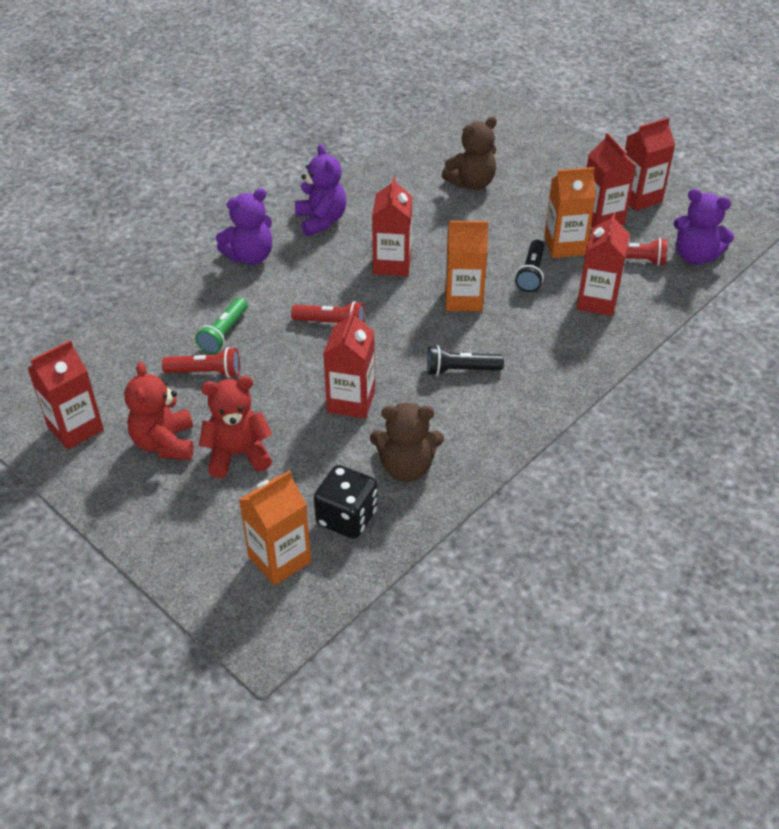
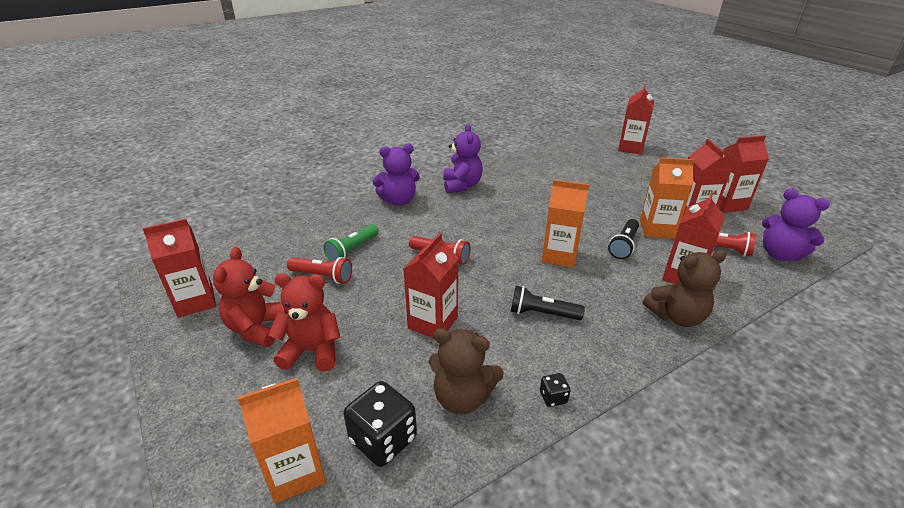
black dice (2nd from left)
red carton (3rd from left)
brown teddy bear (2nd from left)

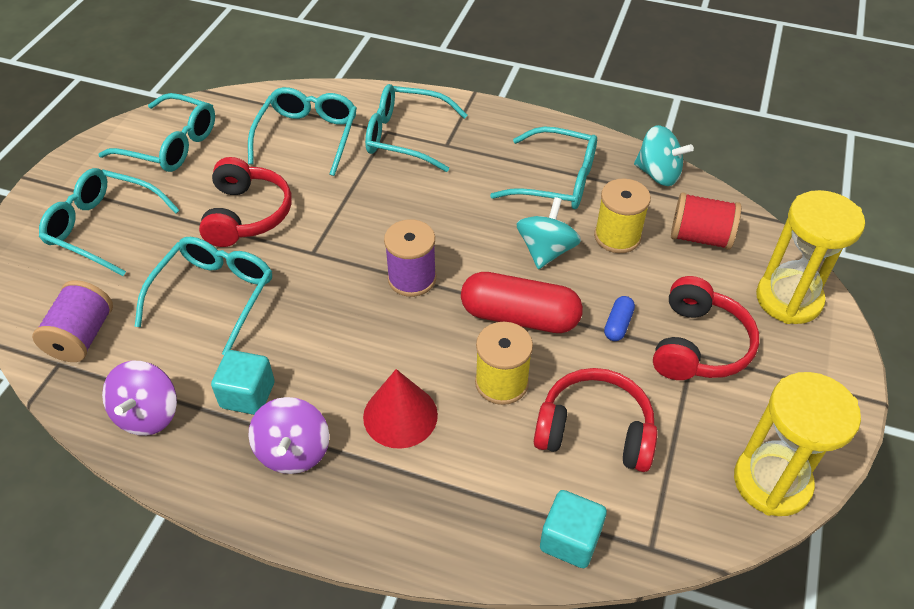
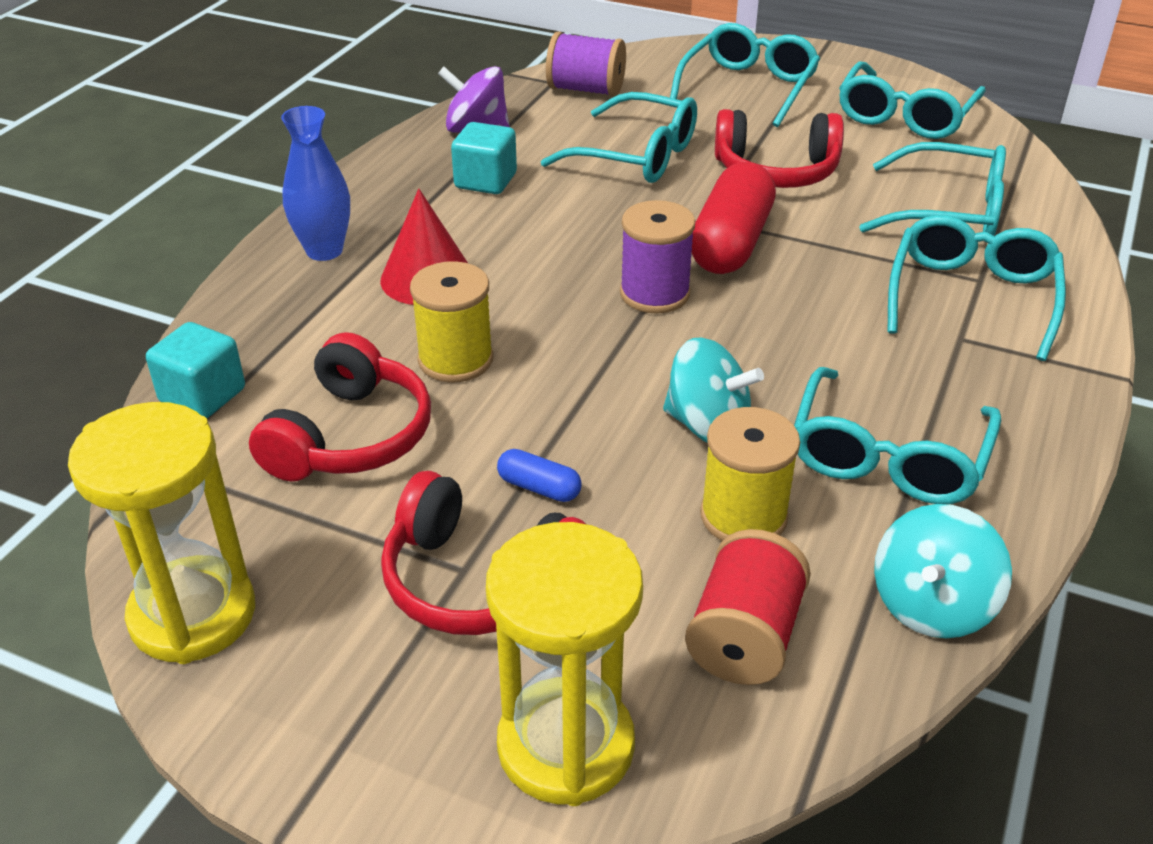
blue vase
red capsule
purple spinning top (2nd from left in the first image)

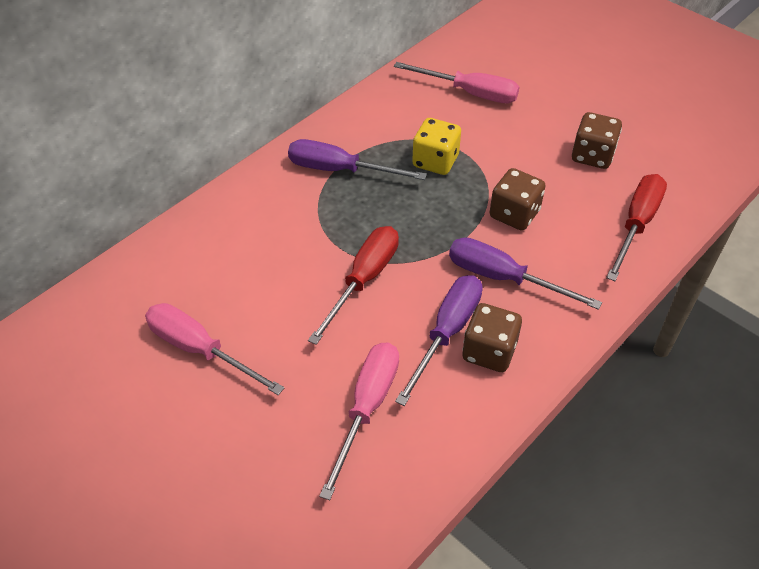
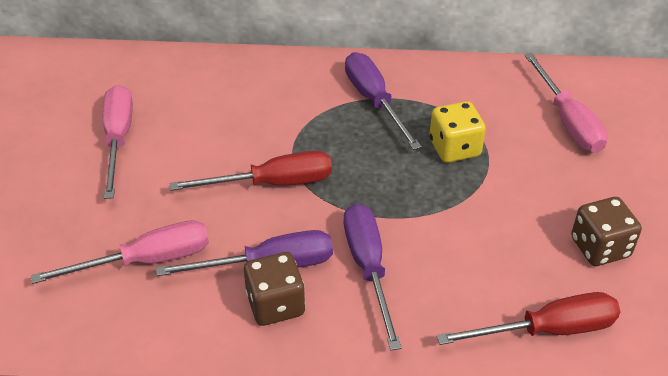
brown dice (2nd from left in the first image)

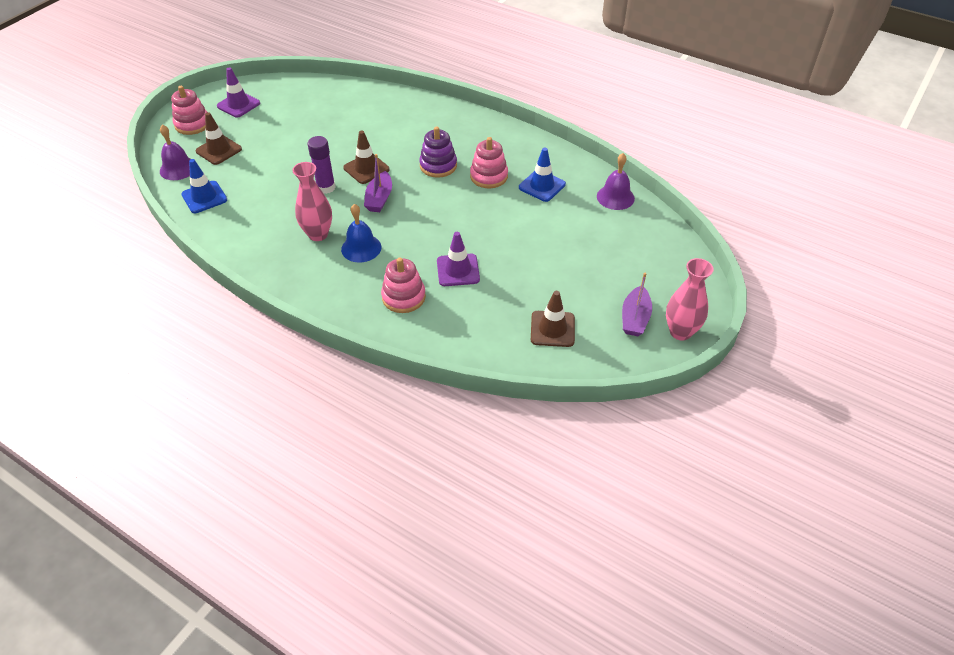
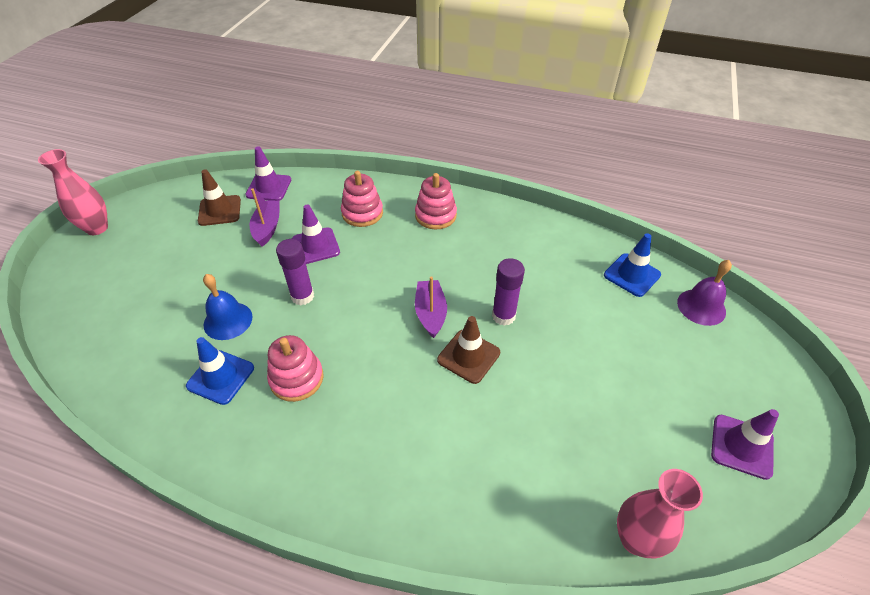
blue bell
purple traffic cone (1st from left)
purple boat (1st from left)
purple glue stick (1st from left)
pink stacking toy (3rd from left)
pink vase (2nd from left)
brown traffic cone (1st from left in the first image)
purple stacking toy
purple bell (2nd from left in the first image)

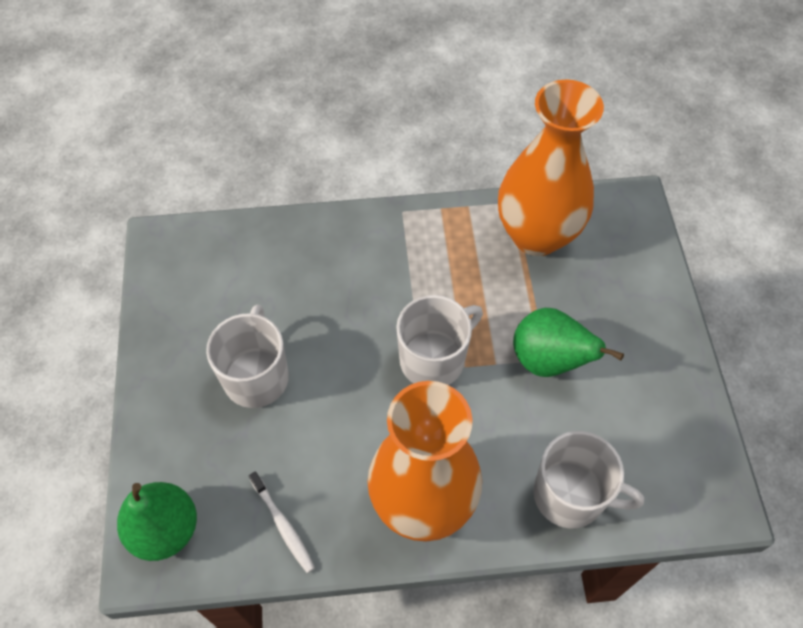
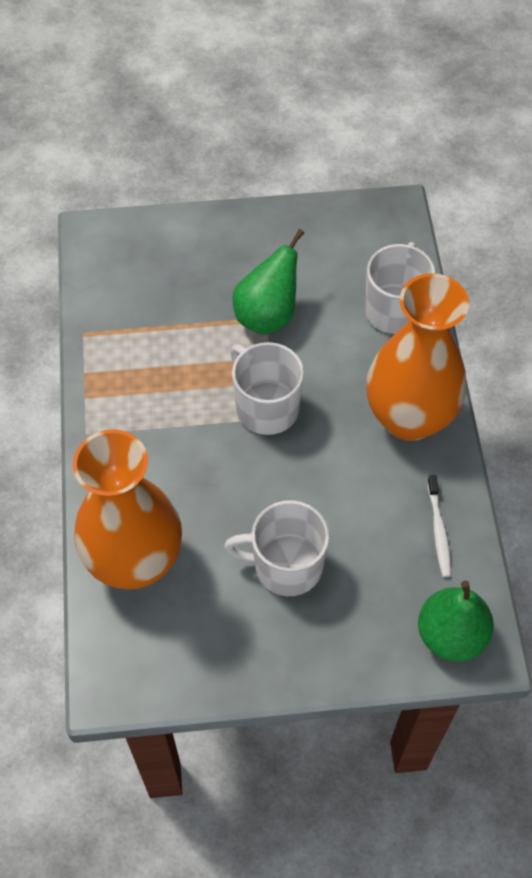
orange vase (1st from left)
white toothbrush

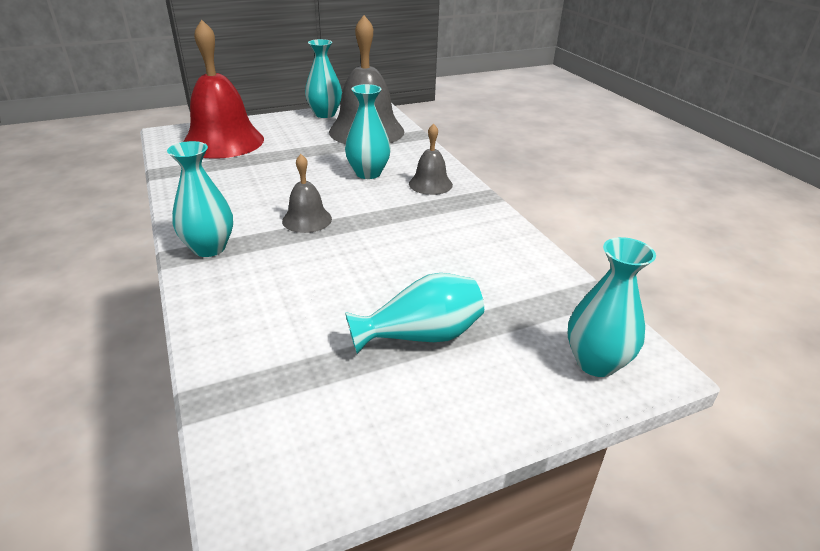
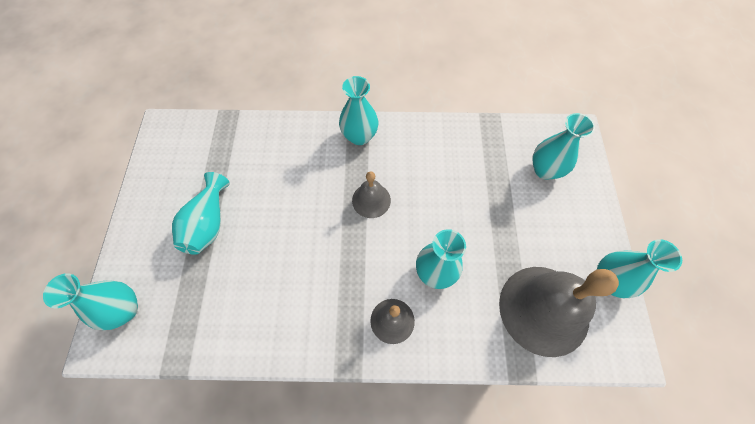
turquoise vase (5th from left)

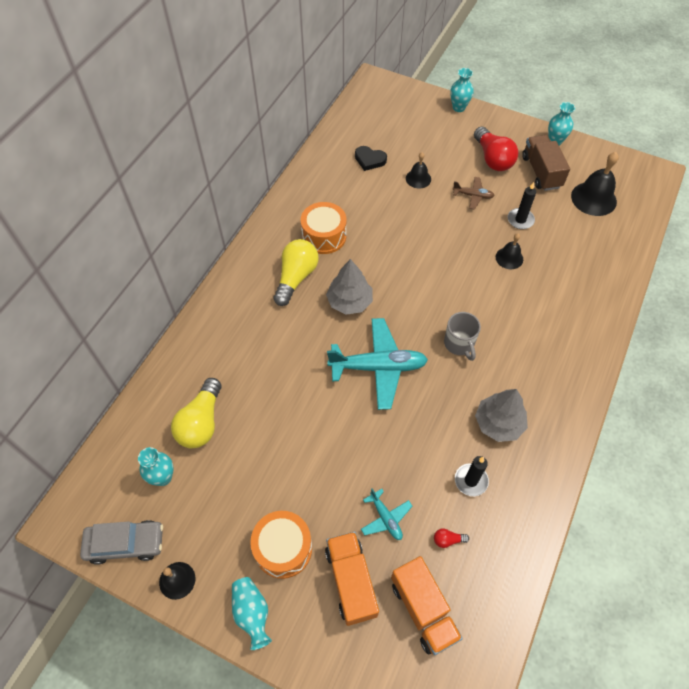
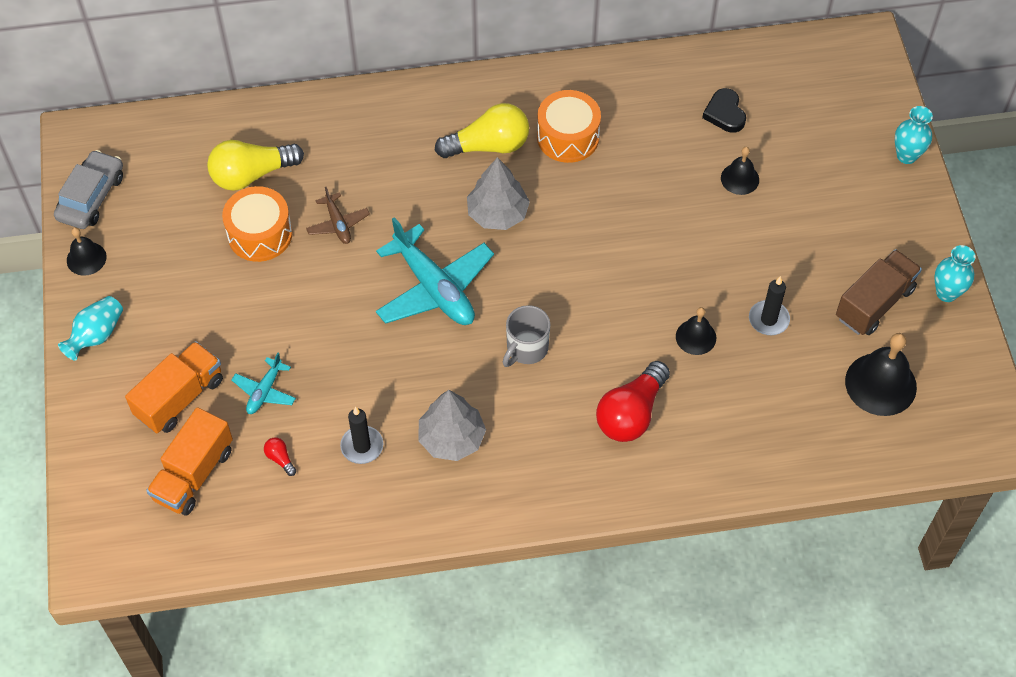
grey car
orange drum (1st from left)
brown plane
red light bulb (2nd from left)
turquoise vase (1st from left in the first image)

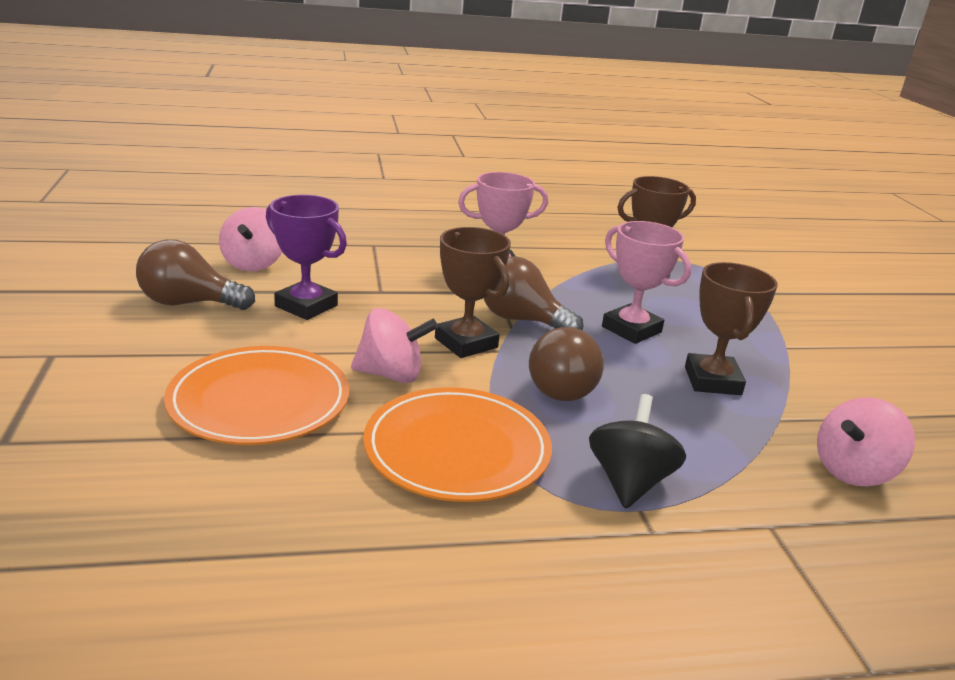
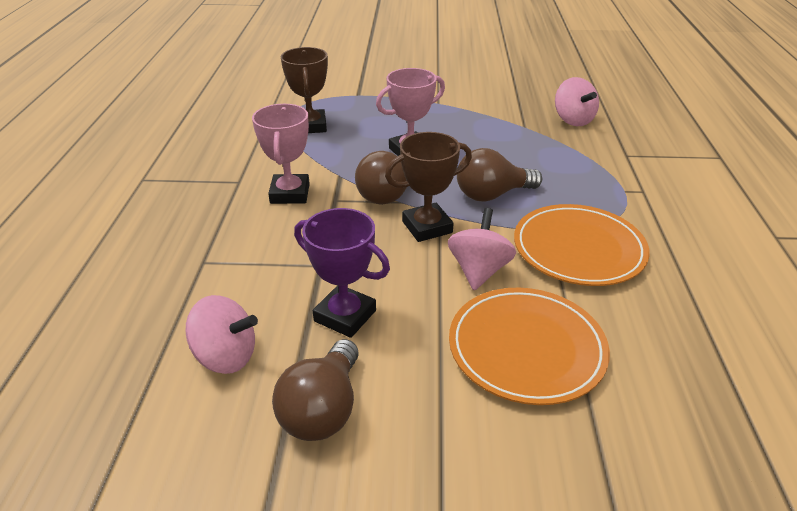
purple trophy
brown light bulb (3rd from left)
black spinning top
brown trophy (3rd from left in the first image)

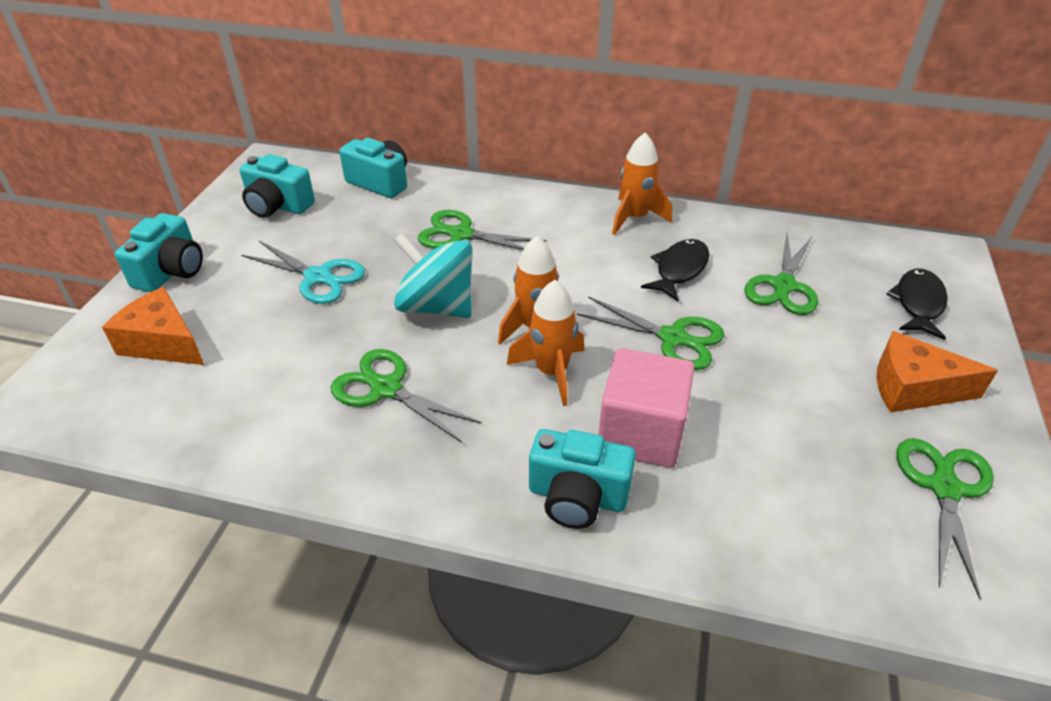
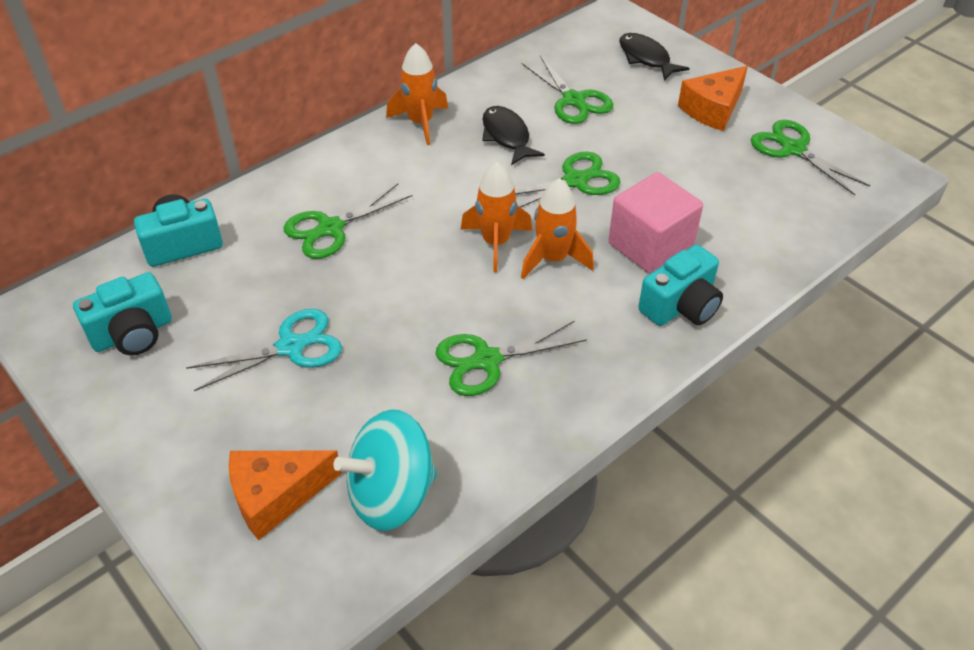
turquoise spinning top
turquoise camera (1st from left in the first image)

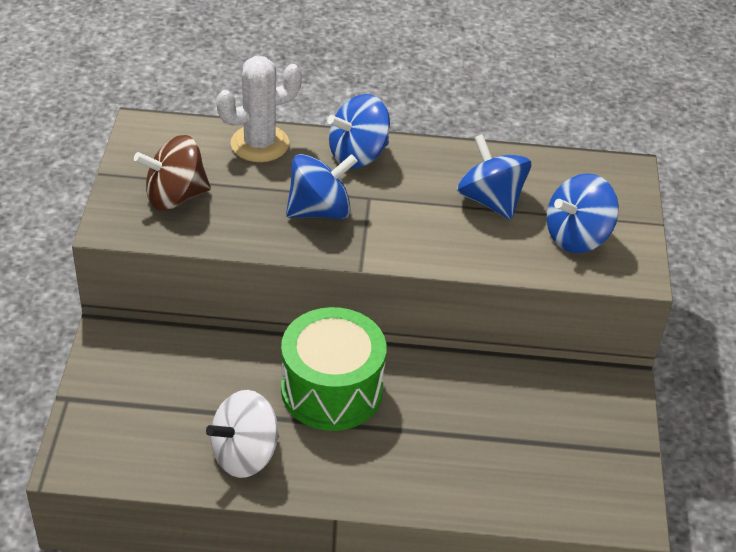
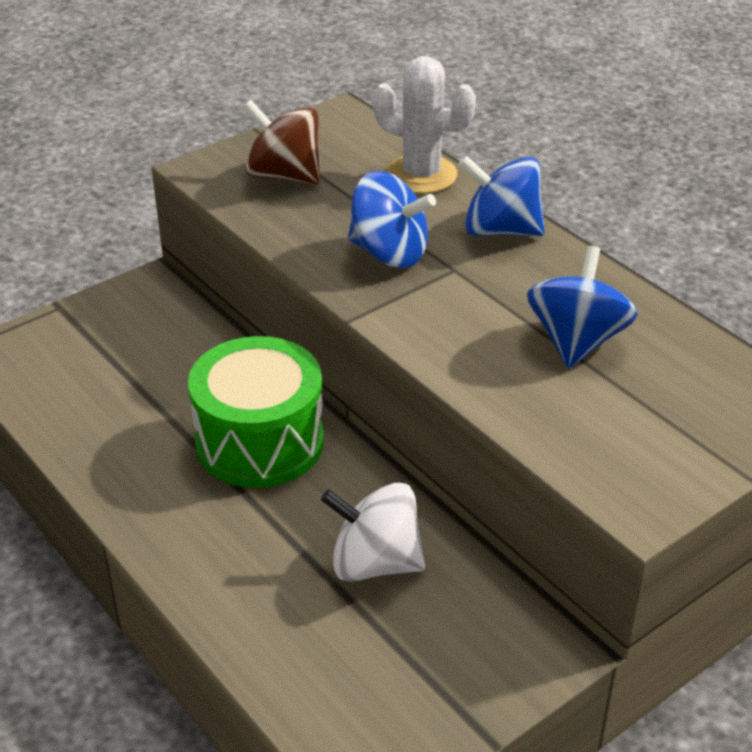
white spinning top
blue spinning top (4th from left in the first image)

